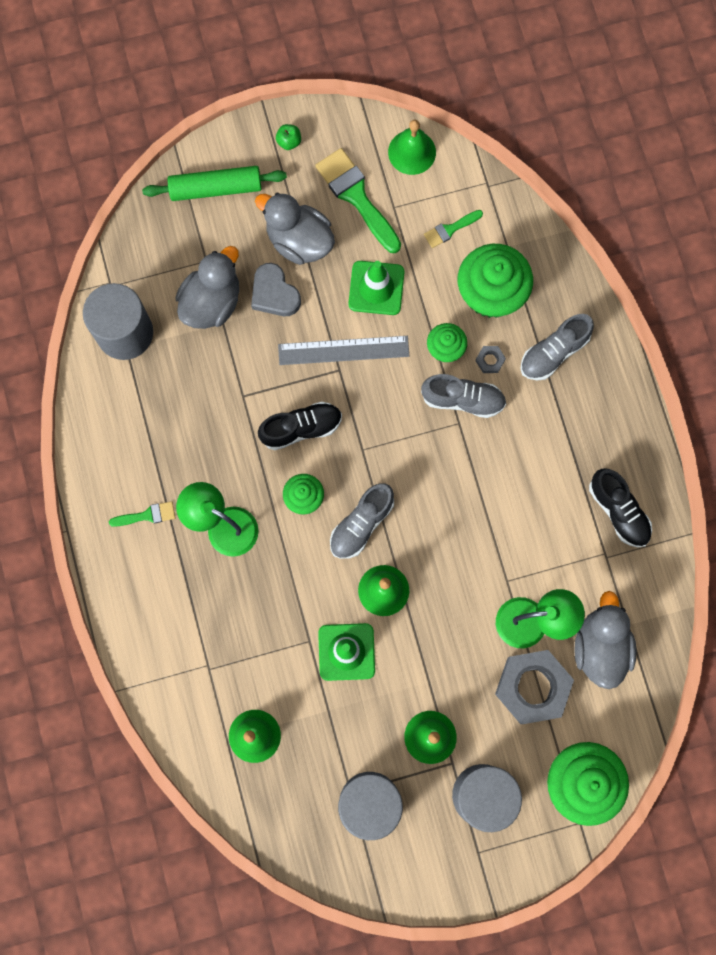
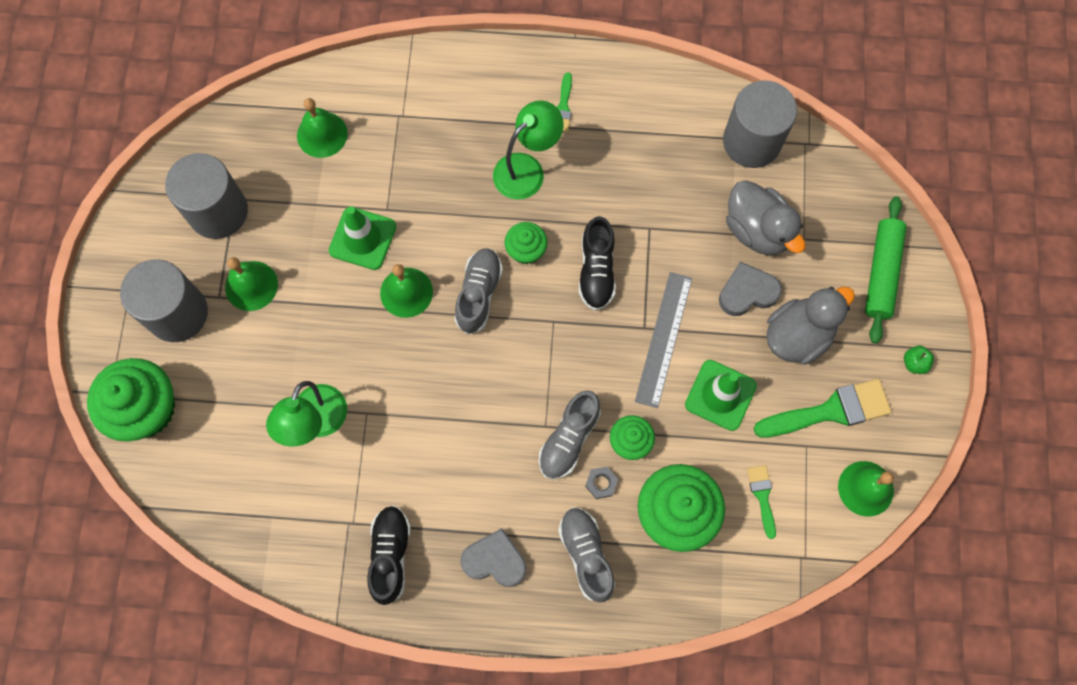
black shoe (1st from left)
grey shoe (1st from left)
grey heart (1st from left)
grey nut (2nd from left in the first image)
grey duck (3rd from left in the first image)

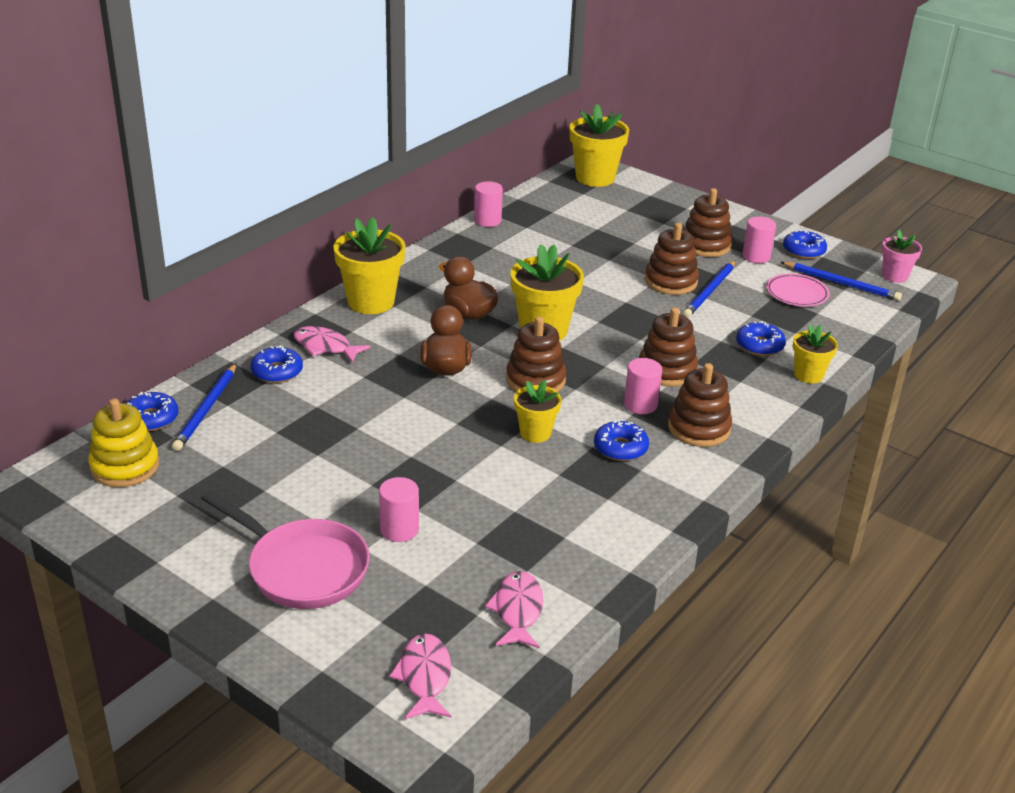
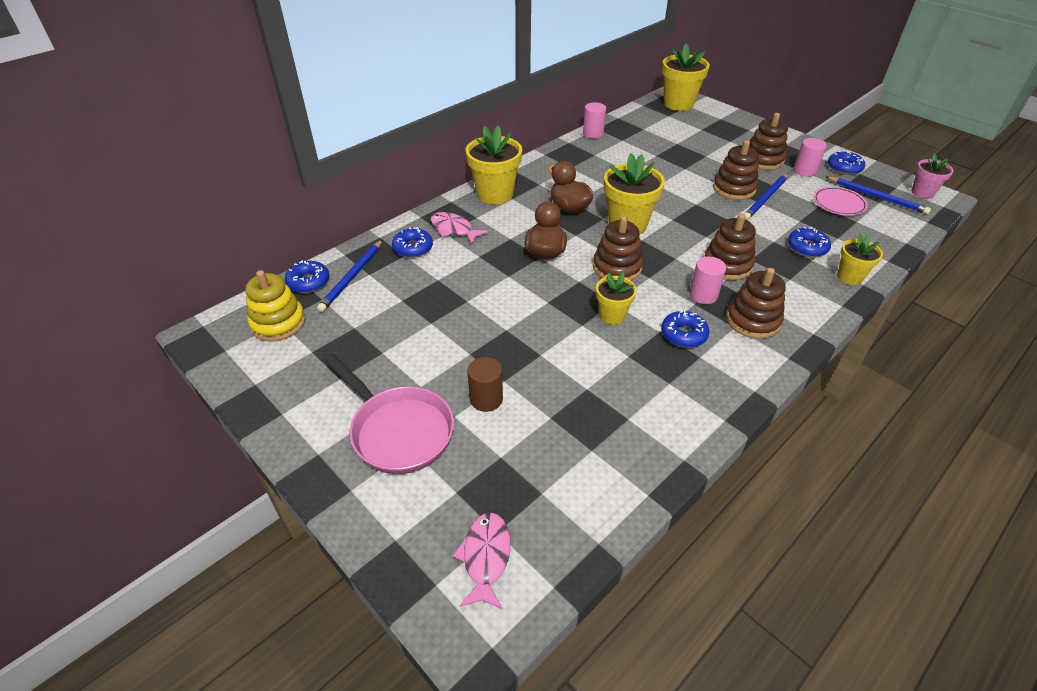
brown cylinder
pink fish (3rd from left in the first image)

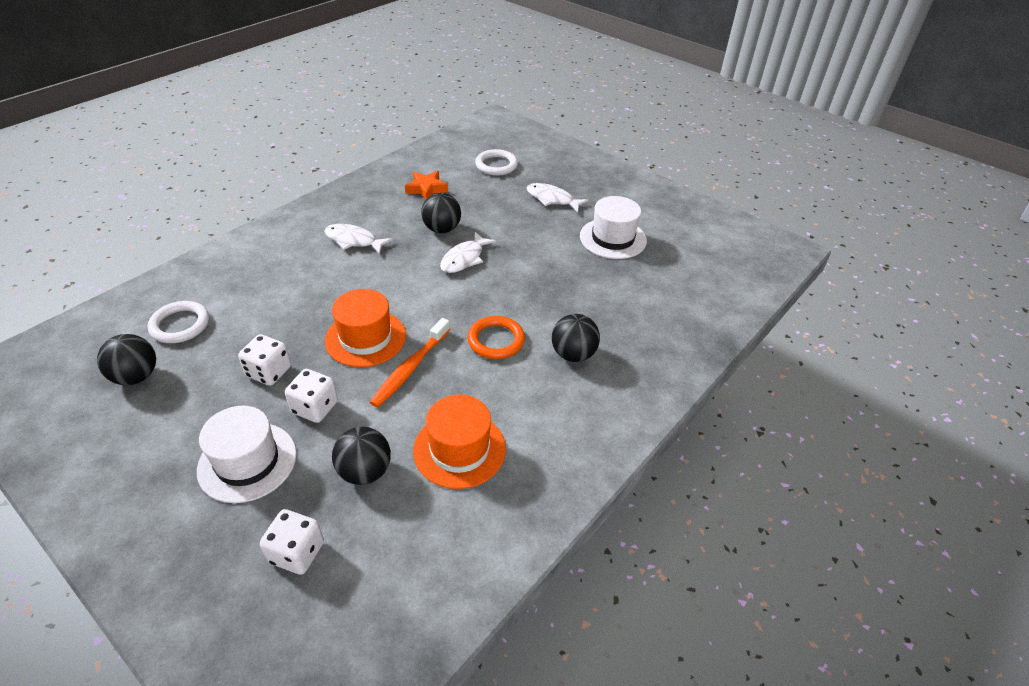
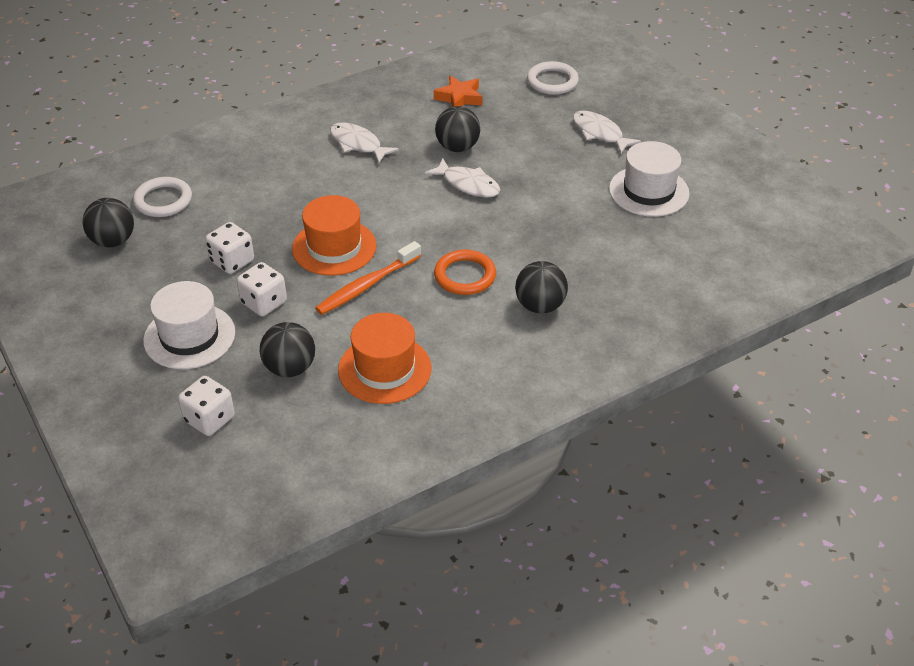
white fish (2nd from left)

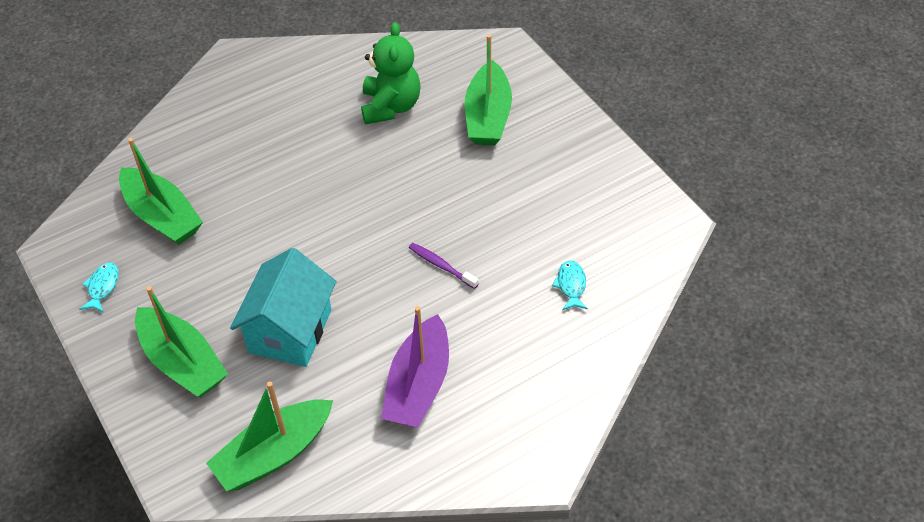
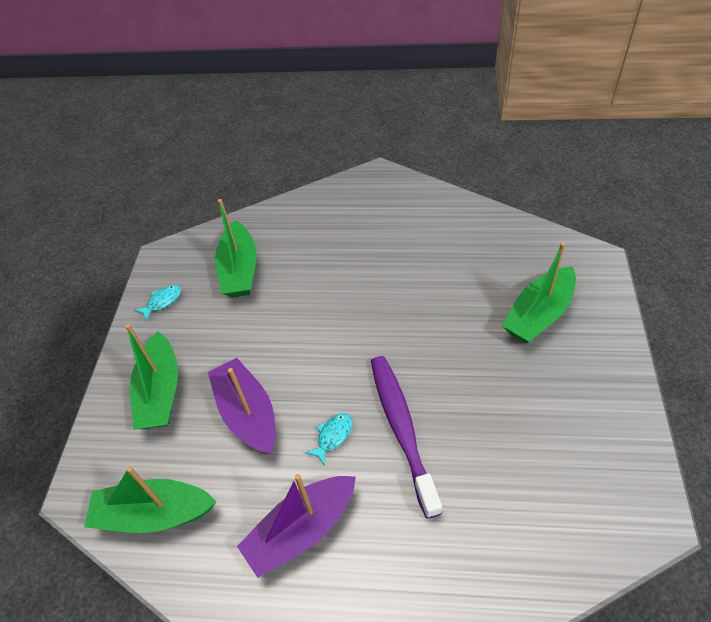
purple boat (1st from left)
turquoise fish (2nd from left)
purple toothbrush
green teddy bear

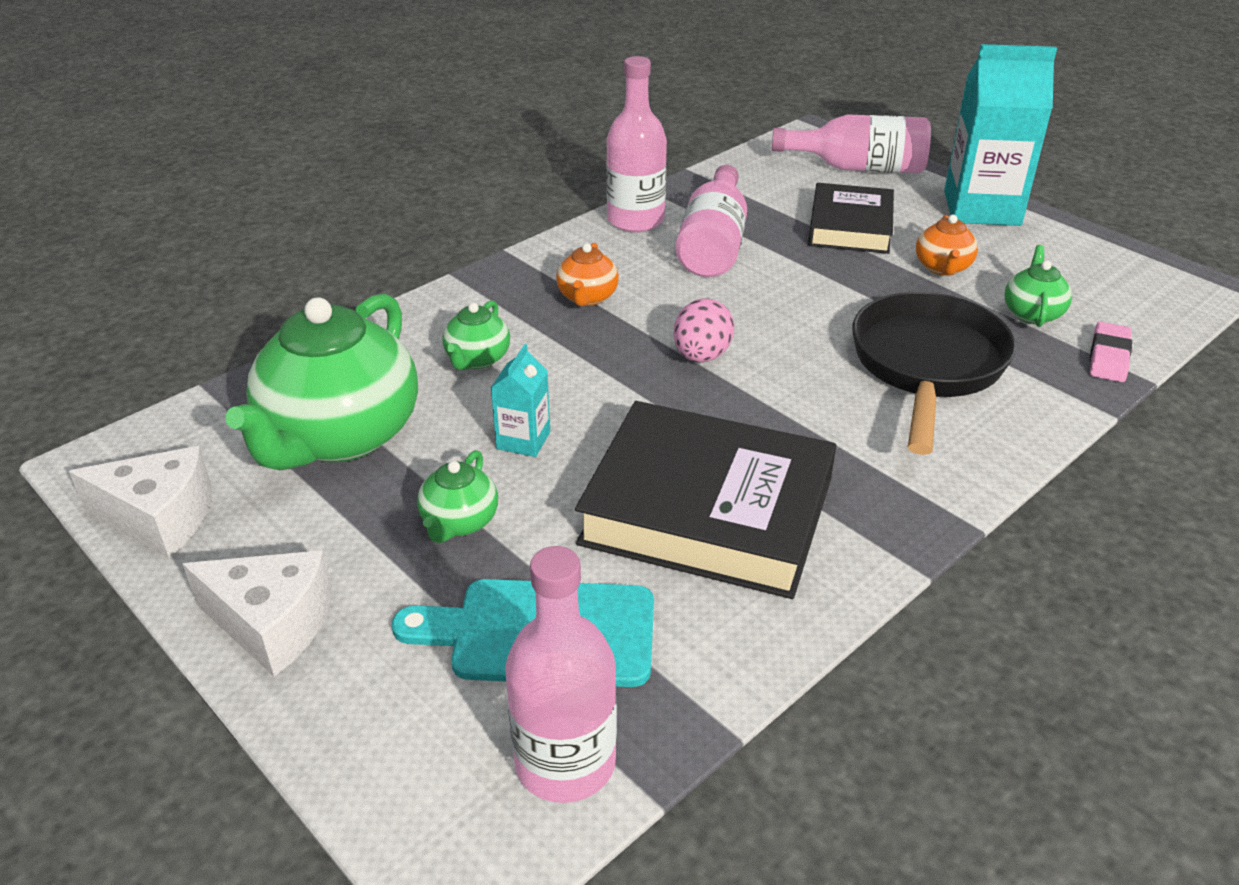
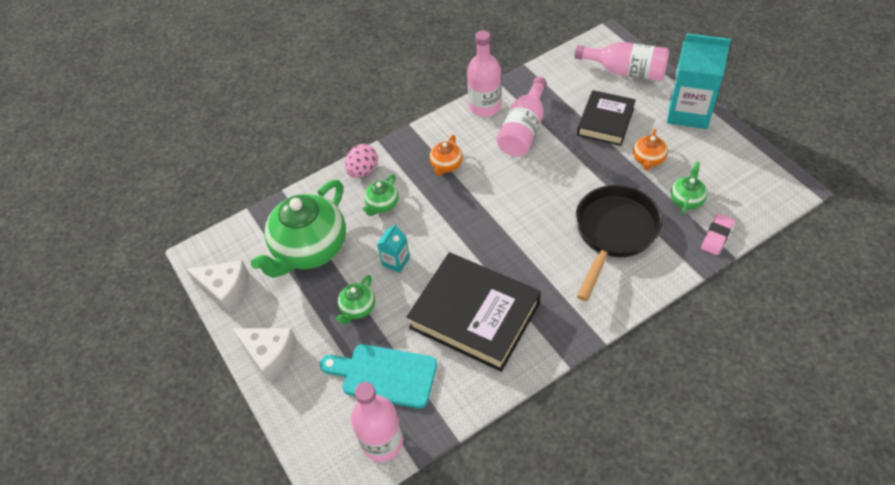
pink egg

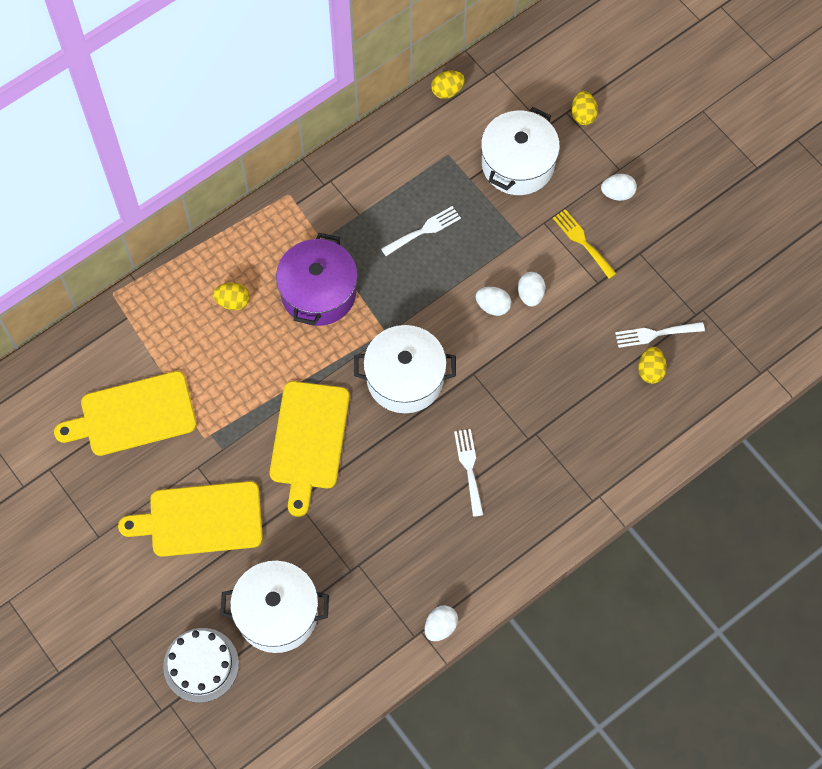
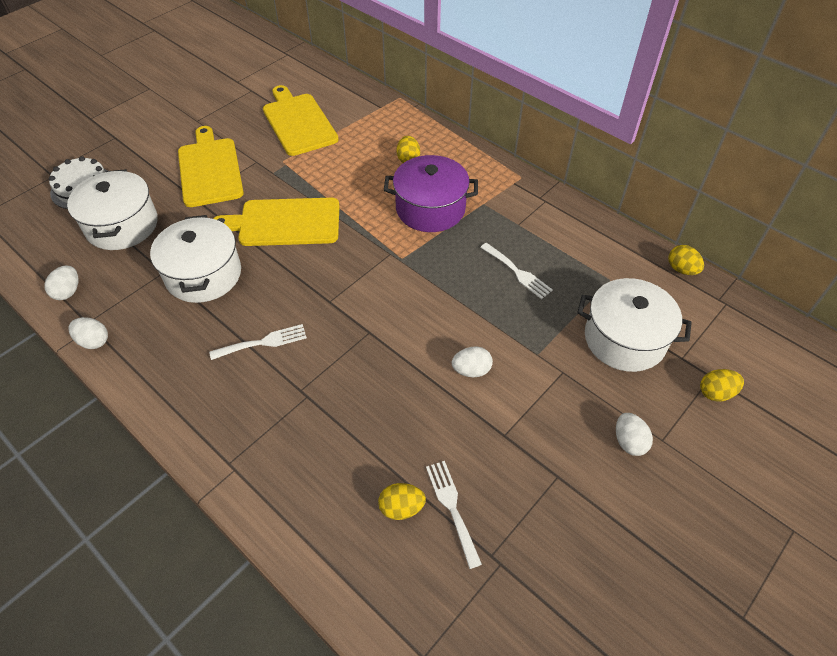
white egg (1st from left)
white pot (2nd from left)
yellow fork

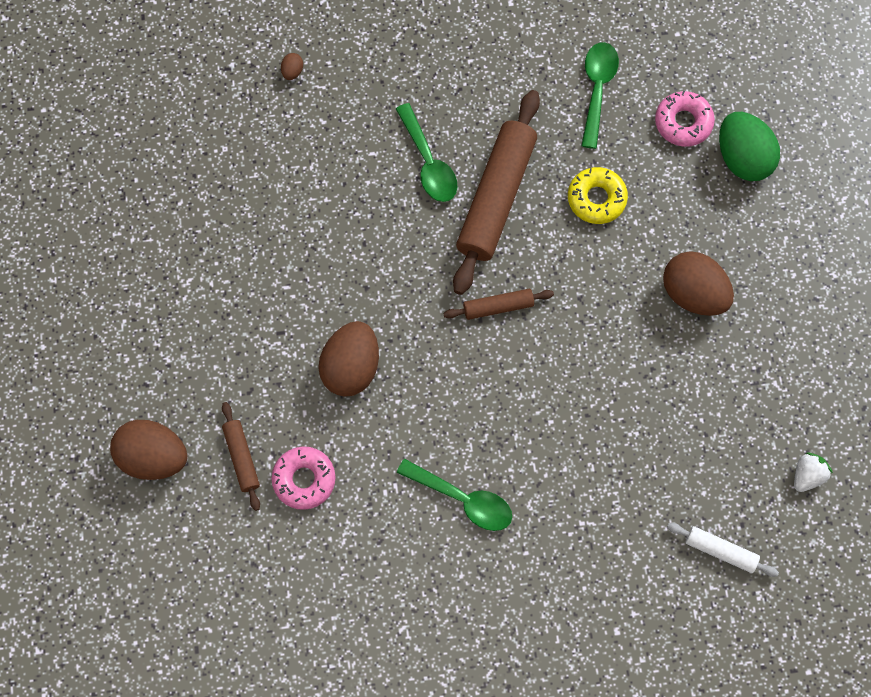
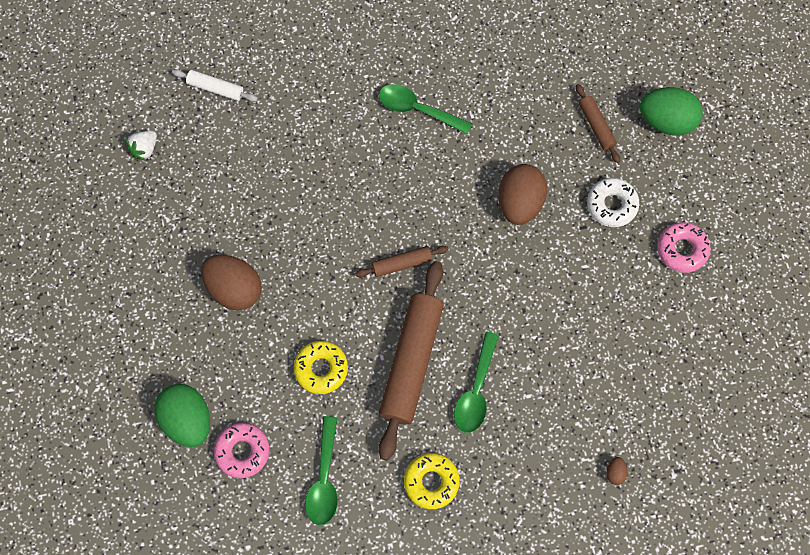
yellow donut (2nd from left)
green spoon (3rd from left)
white donut
green egg (2nd from left)
pink donut (2nd from left)

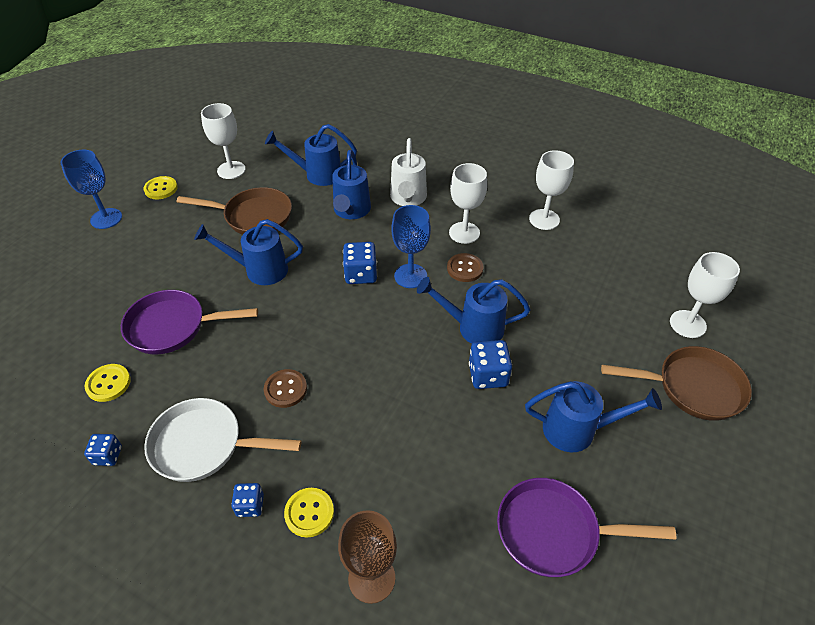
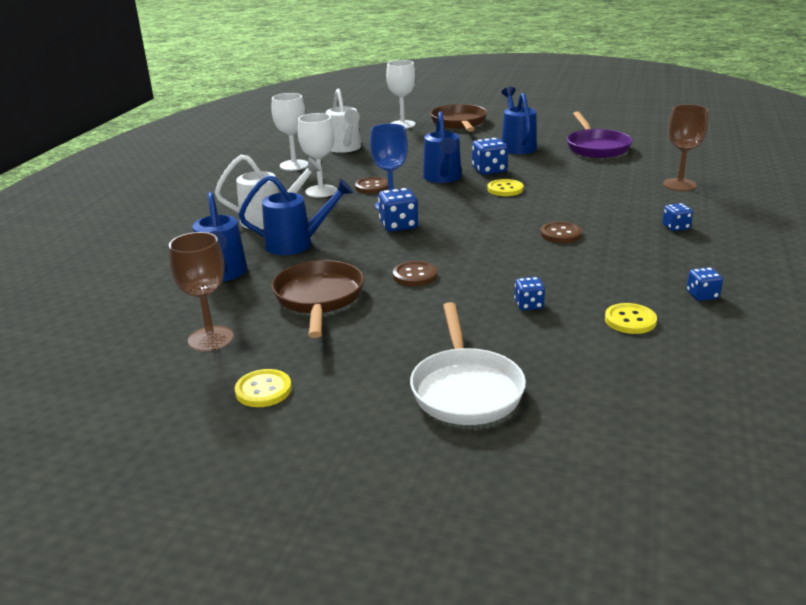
brown goblet (1st from left)
white watering can (2nd from left)
brown button (2nd from left)
white pan
yellow button (2nd from left)
blue dice (3rd from left)
blue goblet (1st from left in the first image)

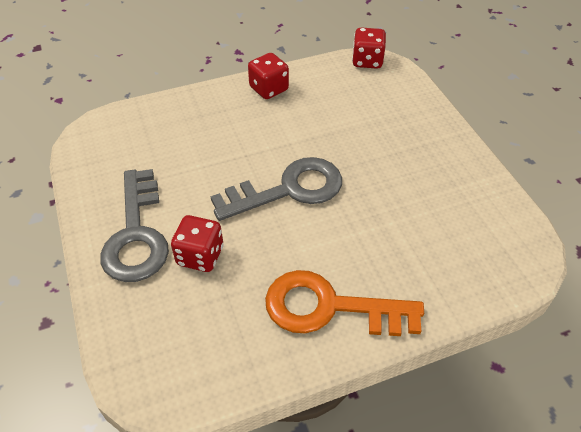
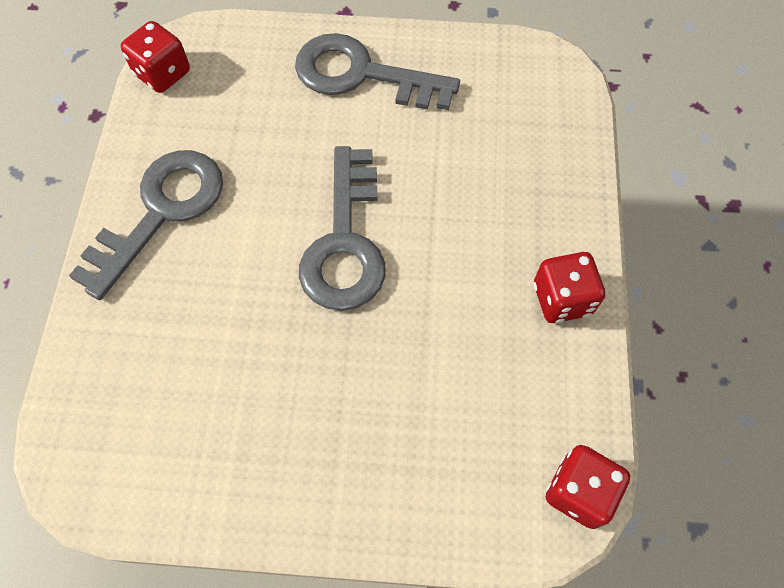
grey key (1st from left)
red dice (1st from left)

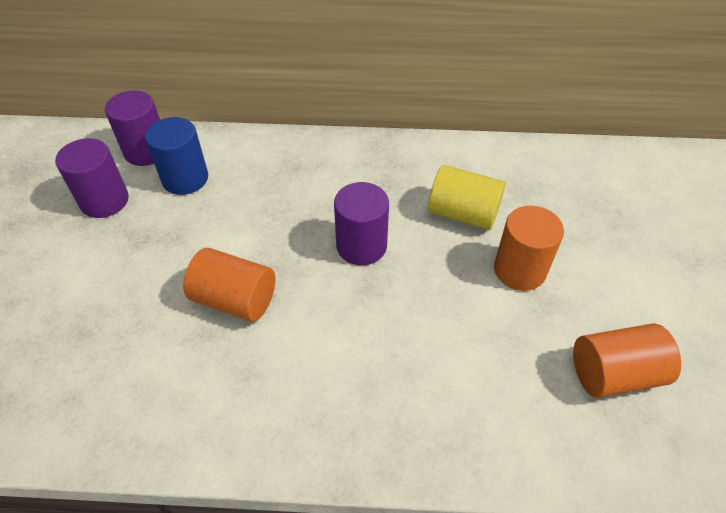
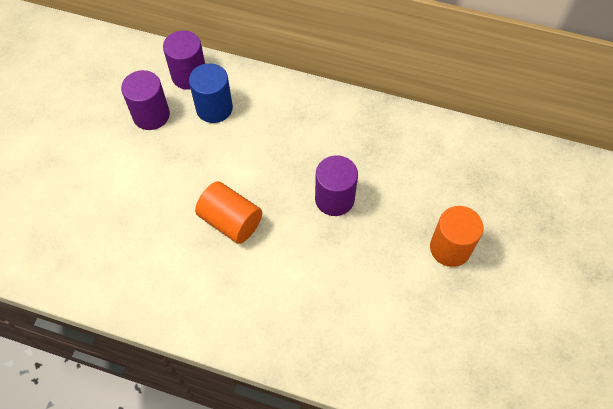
yellow cylinder
orange cylinder (3rd from left in the first image)

